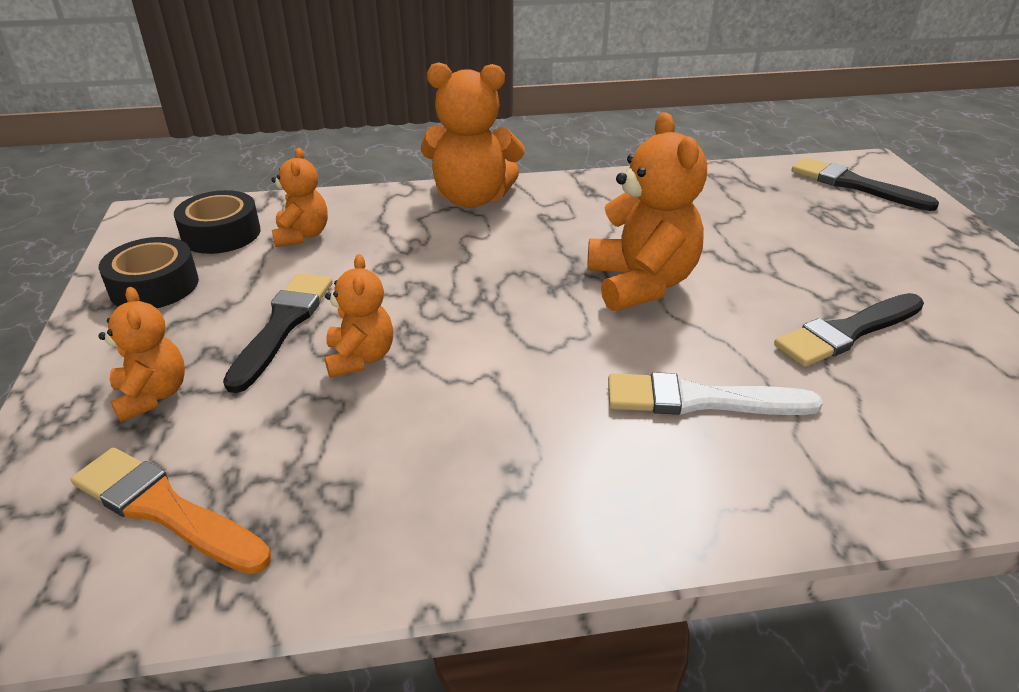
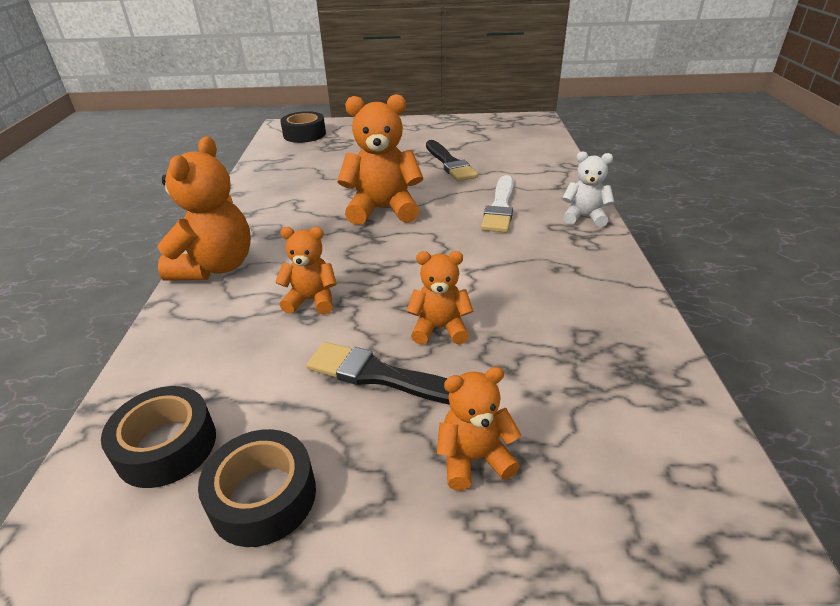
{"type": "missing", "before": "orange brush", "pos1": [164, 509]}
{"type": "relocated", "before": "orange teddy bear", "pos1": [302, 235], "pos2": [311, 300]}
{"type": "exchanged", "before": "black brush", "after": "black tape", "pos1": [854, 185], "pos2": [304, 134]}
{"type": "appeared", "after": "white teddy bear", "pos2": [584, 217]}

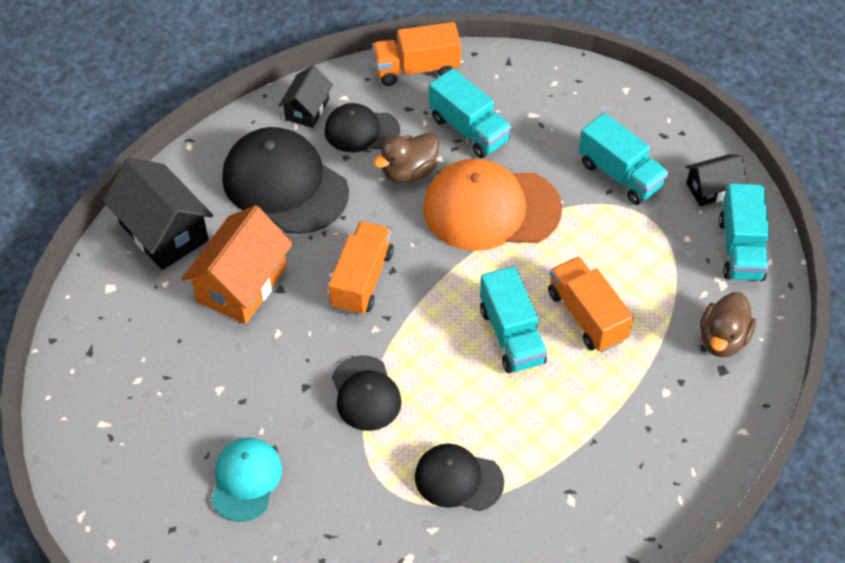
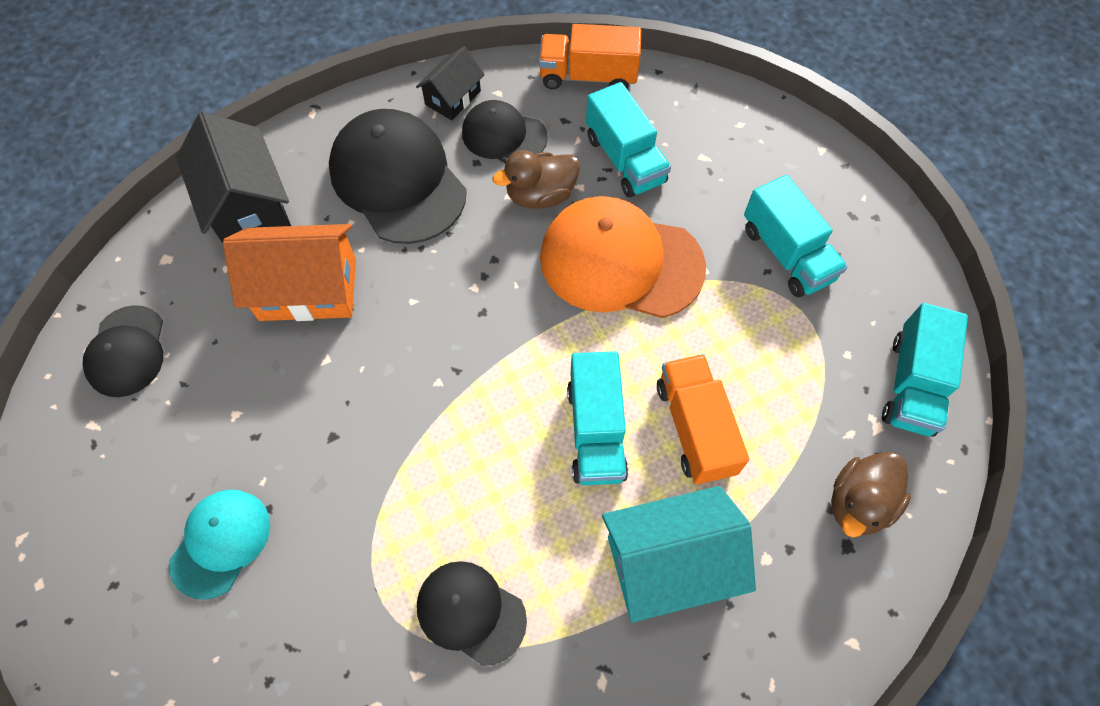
{"type": "spun", "before": "orange house", "pos1": [242, 284], "pos2": [308, 289], "turn": 45}
{"type": "missing", "before": "orange truck", "pos1": [362, 280]}
{"type": "relocated", "before": "black cap", "pos1": [366, 393], "pos2": [127, 351]}
{"type": "missing", "before": "black house", "pos1": [712, 189]}
{"type": "appeared", "after": "turquoise house", "pos2": [669, 562]}

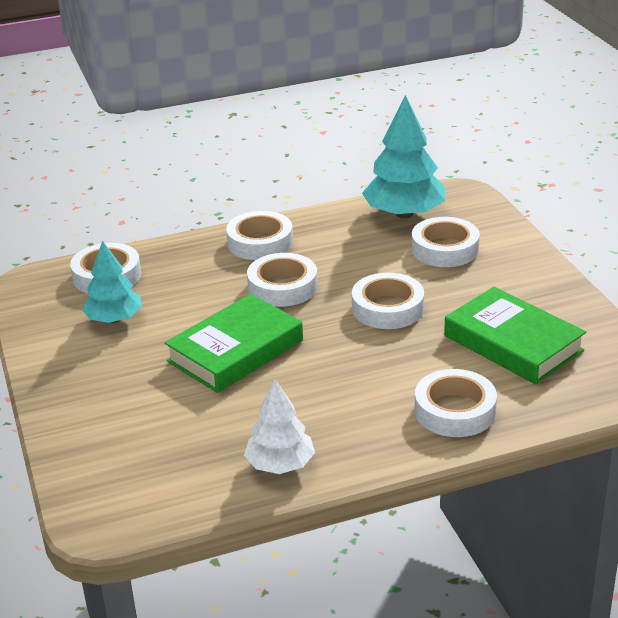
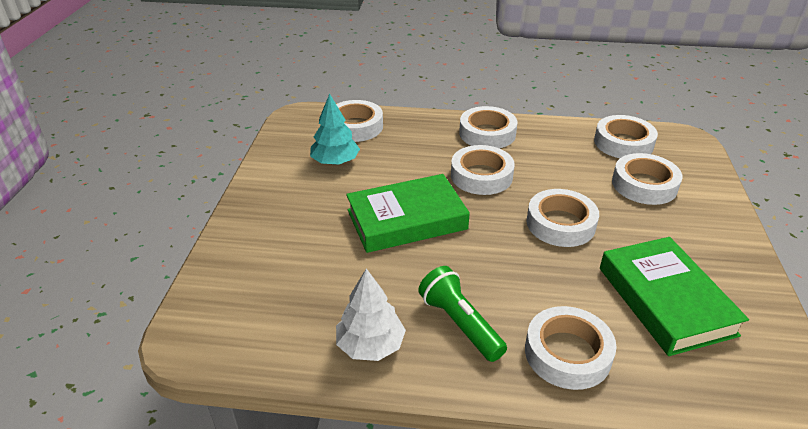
{"type": "exchanged", "before": "turquoise tree", "after": "white tape", "pos1": [404, 214], "pos2": [623, 143]}
{"type": "appeared", "after": "green flashlight", "pos2": [460, 324]}

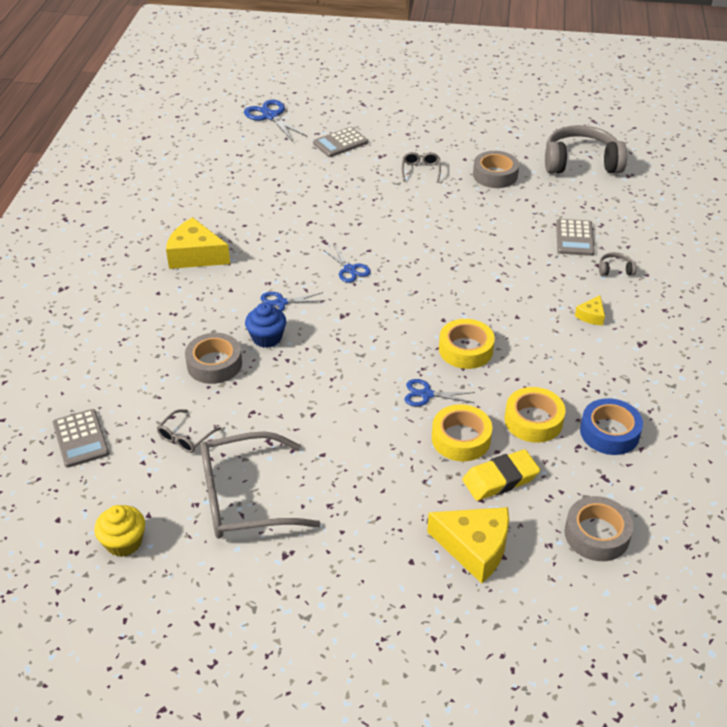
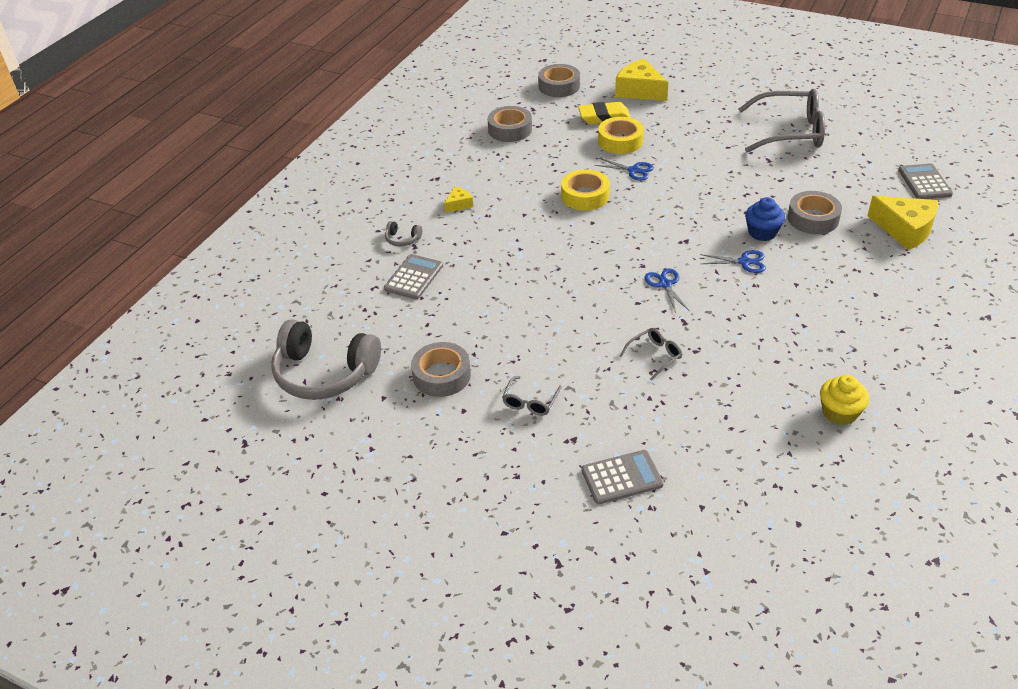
{"type": "relocated", "before": "yellow cupcake", "pos1": [124, 542], "pos2": [839, 413]}
{"type": "relocated", "before": "grey glasses", "pos1": [185, 437], "pos2": [655, 356]}
{"type": "relocated", "before": "yellow cheese", "pos1": [195, 255], "pos2": [905, 229]}
{"type": "missing", "before": "blue scissors", "pos1": [270, 116]}
{"type": "missing", "before": "yellow tape", "pos1": [533, 420]}
{"type": "colour", "before": "blue tape", "after": "grey tape", "pos1": [609, 432], "pos2": [510, 130]}

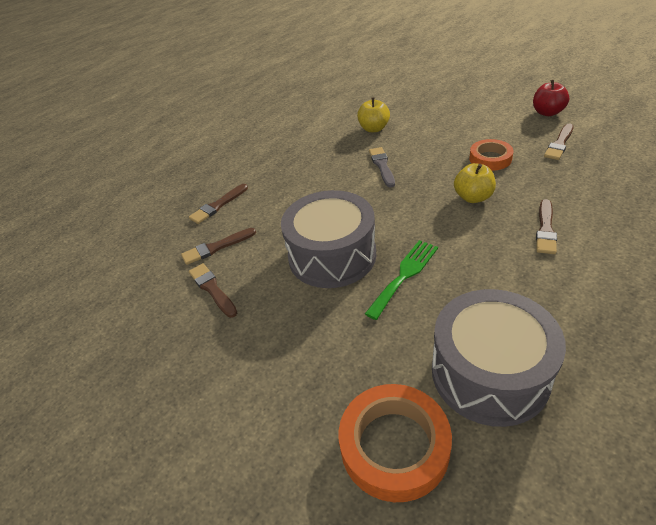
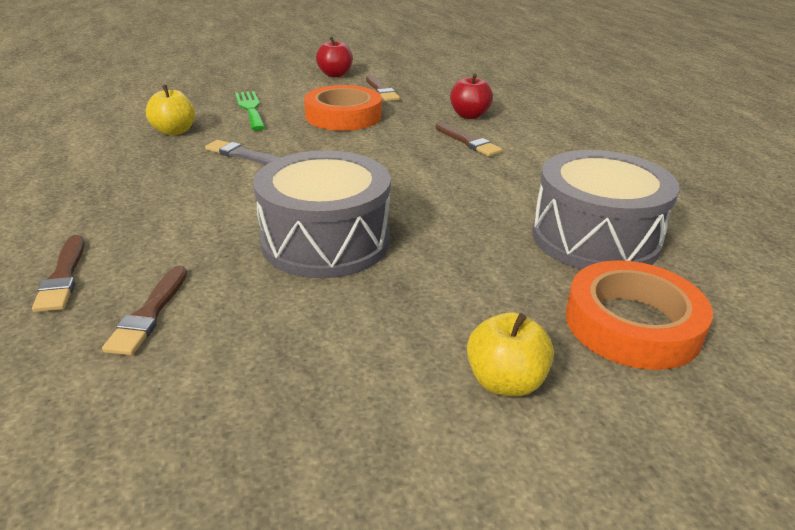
{"type": "missing", "before": "brown brush", "pos1": [212, 289]}
{"type": "relocated", "before": "green fork", "pos1": [404, 275], "pos2": [250, 109]}
{"type": "relocated", "before": "yellow apple", "pos1": [473, 197], "pos2": [505, 382]}
{"type": "size", "before": "orange tape", "pos1": [490, 159], "pos2": [343, 116], "scale": 1.58}
{"type": "appeared", "after": "red apple", "pos2": [469, 116]}

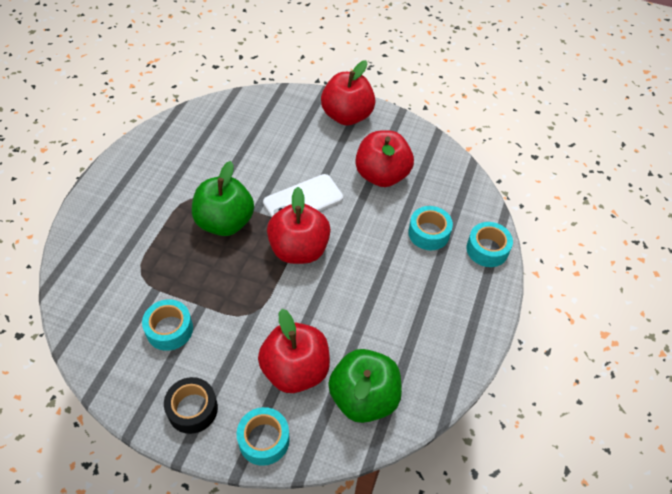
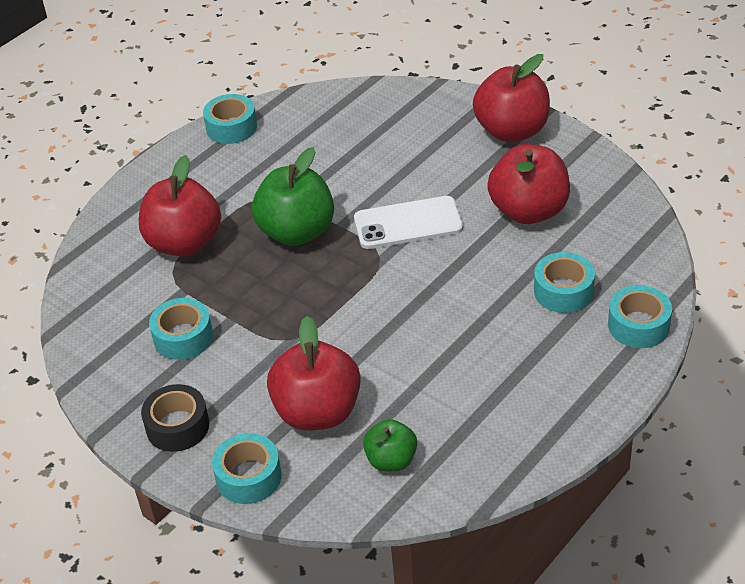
{"type": "relocated", "before": "red apple", "pos1": [299, 249], "pos2": [184, 243]}
{"type": "size", "before": "green apple", "pos1": [364, 397], "pos2": [391, 460], "scale": 0.56}
{"type": "appeared", "after": "turquoise tape", "pos2": [231, 127]}

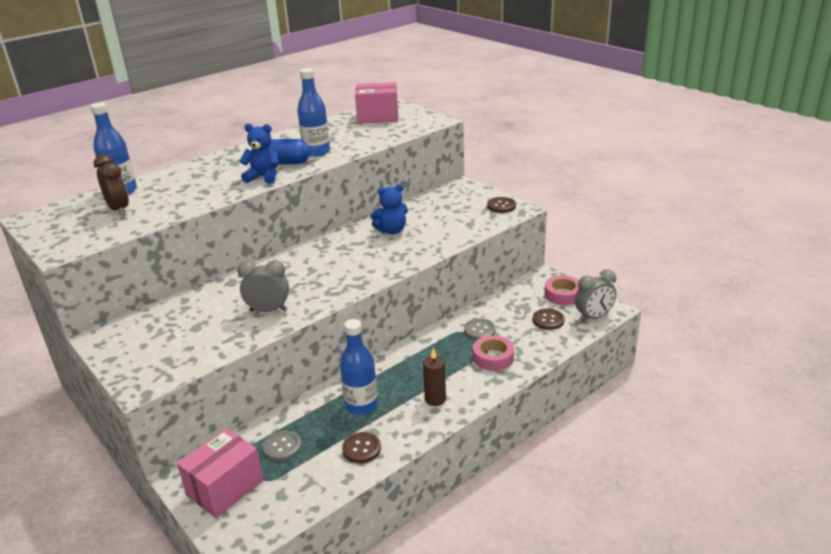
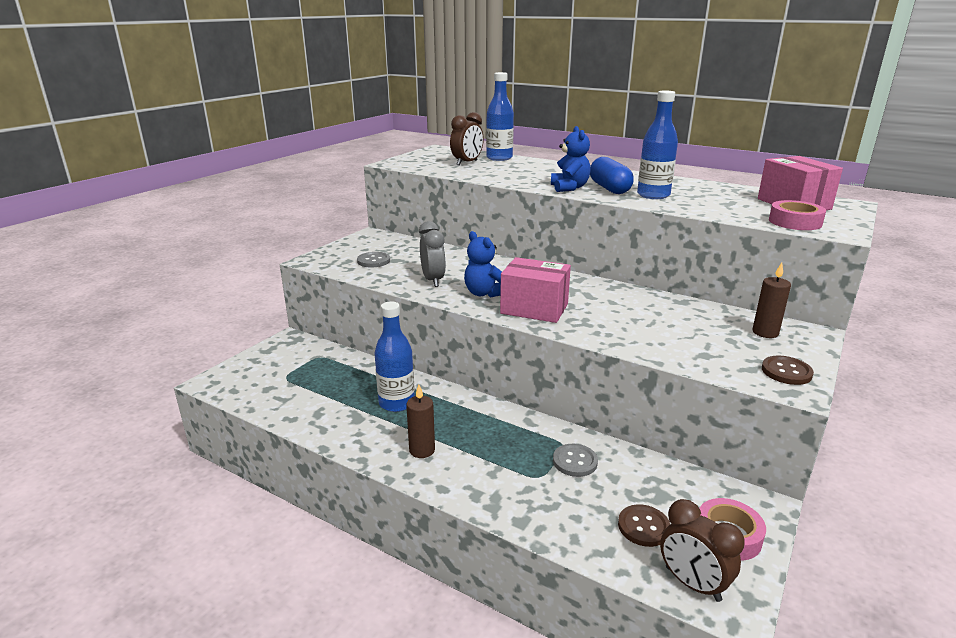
{"type": "relocated", "before": "pink box", "pos1": [225, 488], "pos2": [534, 309]}
{"type": "relocated", "before": "grey button", "pos1": [282, 447], "pos2": [373, 261]}
{"type": "missing", "before": "brown button", "pos1": [361, 449]}
{"type": "relocated", "before": "blue teddy bear", "pos1": [392, 231], "pos2": [484, 293]}
{"type": "relocated", "before": "pink tape", "pos1": [493, 357], "pos2": [795, 222]}
{"type": "colour", "before": "grey clock", "after": "brown clock", "pos1": [593, 317], "pos2": [692, 584]}
{"type": "appeared", "after": "brown candle", "pos2": [765, 332]}

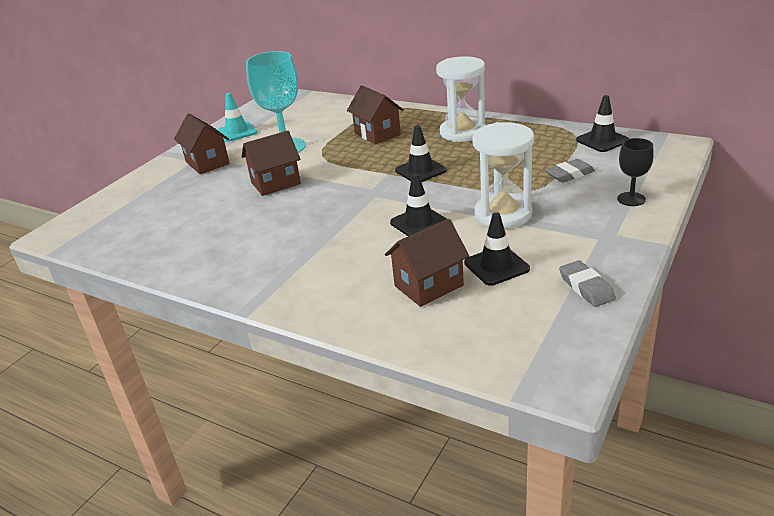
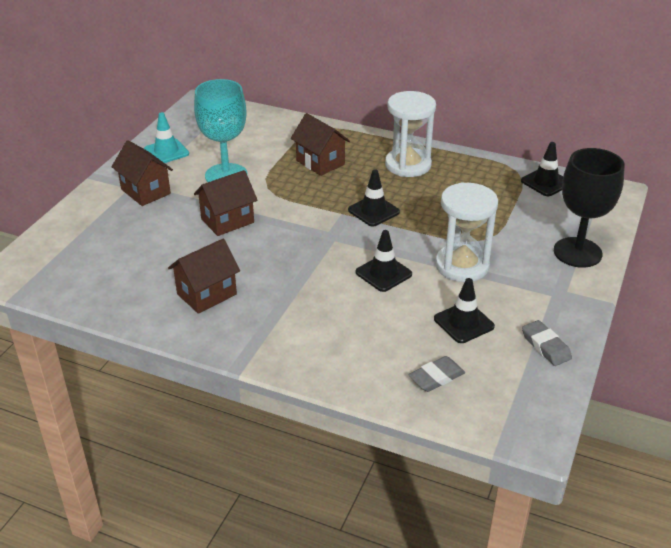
{"type": "relocated", "before": "brown house", "pos1": [428, 286], "pos2": [207, 294]}
{"type": "relocated", "before": "grey eraser", "pos1": [570, 174], "pos2": [436, 377]}
{"type": "size", "before": "black goblet", "pos1": [631, 199], "pos2": [577, 252], "scale": 1.9}

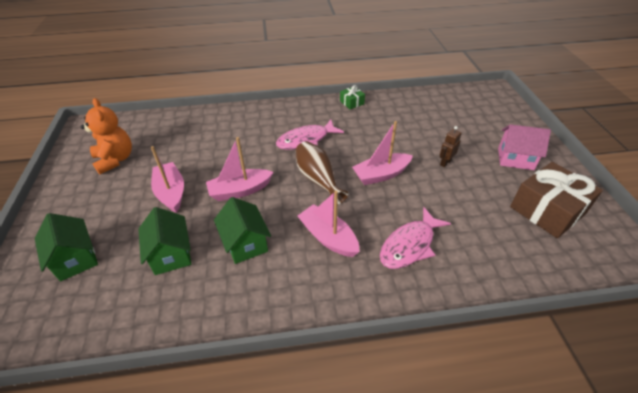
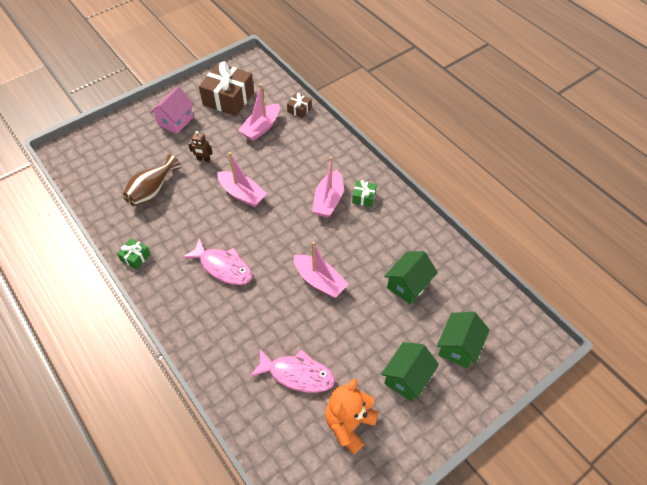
{"type": "relocated", "before": "pink boat", "pos1": [171, 192], "pos2": [261, 128]}
{"type": "relocated", "before": "green house", "pos1": [245, 243], "pos2": [407, 378]}
{"type": "relocated", "before": "brown vase", "pos1": [318, 179], "pos2": [152, 190]}
{"type": "relocated", "before": "pink fish", "pos1": [410, 245], "pos2": [297, 374]}
{"type": "spun", "before": "pink house", "pos1": [515, 159], "pos2": [175, 121], "turn": 45}
{"type": "appeared", "after": "brown gift", "pos2": [299, 110]}
{"type": "appeared", "after": "green gift", "pos2": [364, 197]}

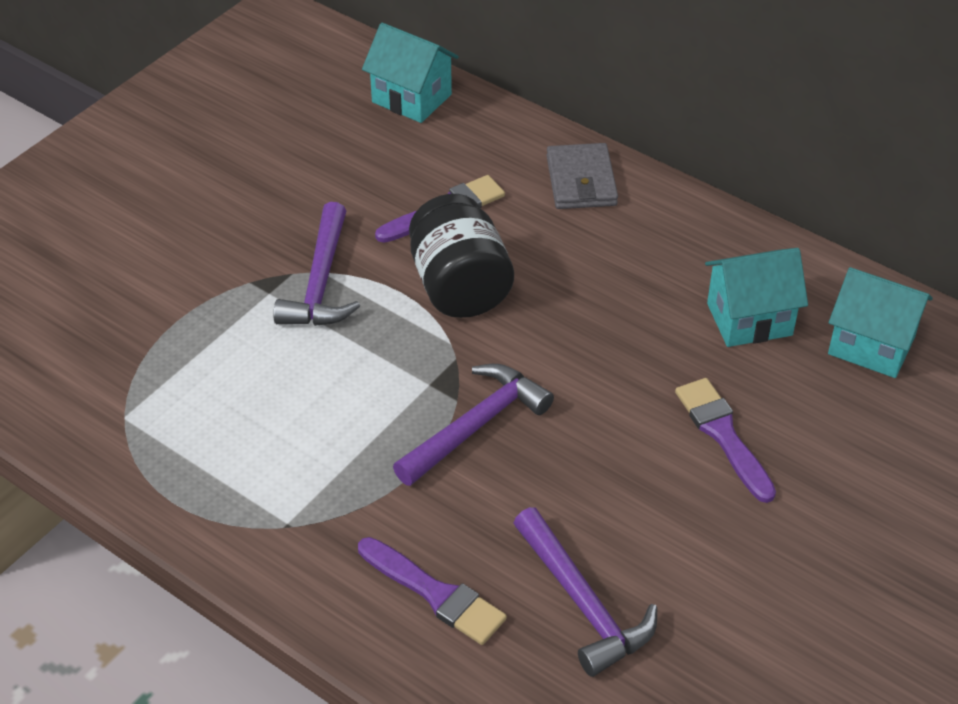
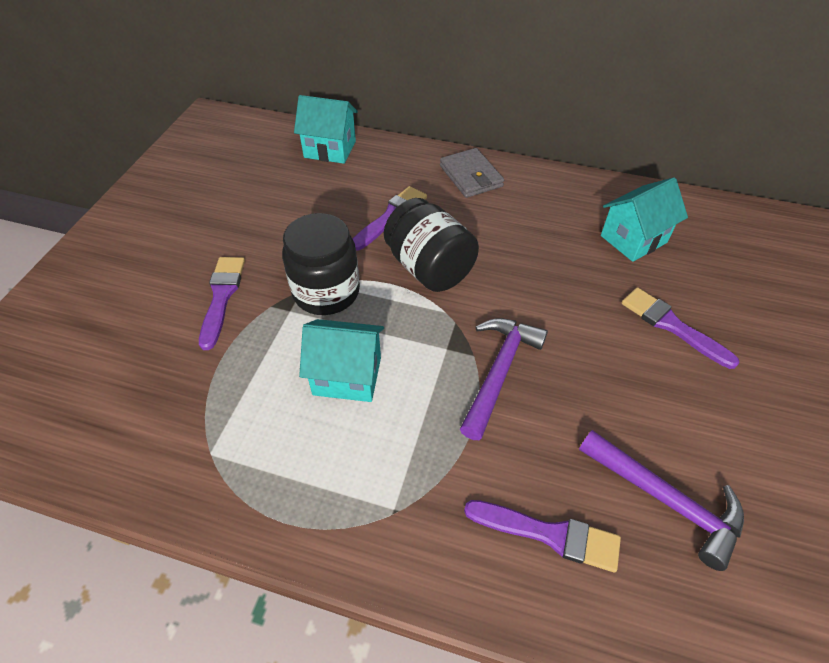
{"type": "exchanged", "before": "purple hammer", "after": "black jar", "pos1": [321, 282], "pos2": [326, 292]}
{"type": "relocated", "before": "turquoise house", "pos1": [871, 345], "pos2": [347, 376]}
{"type": "appeared", "after": "purple brush", "pos2": [222, 296]}

